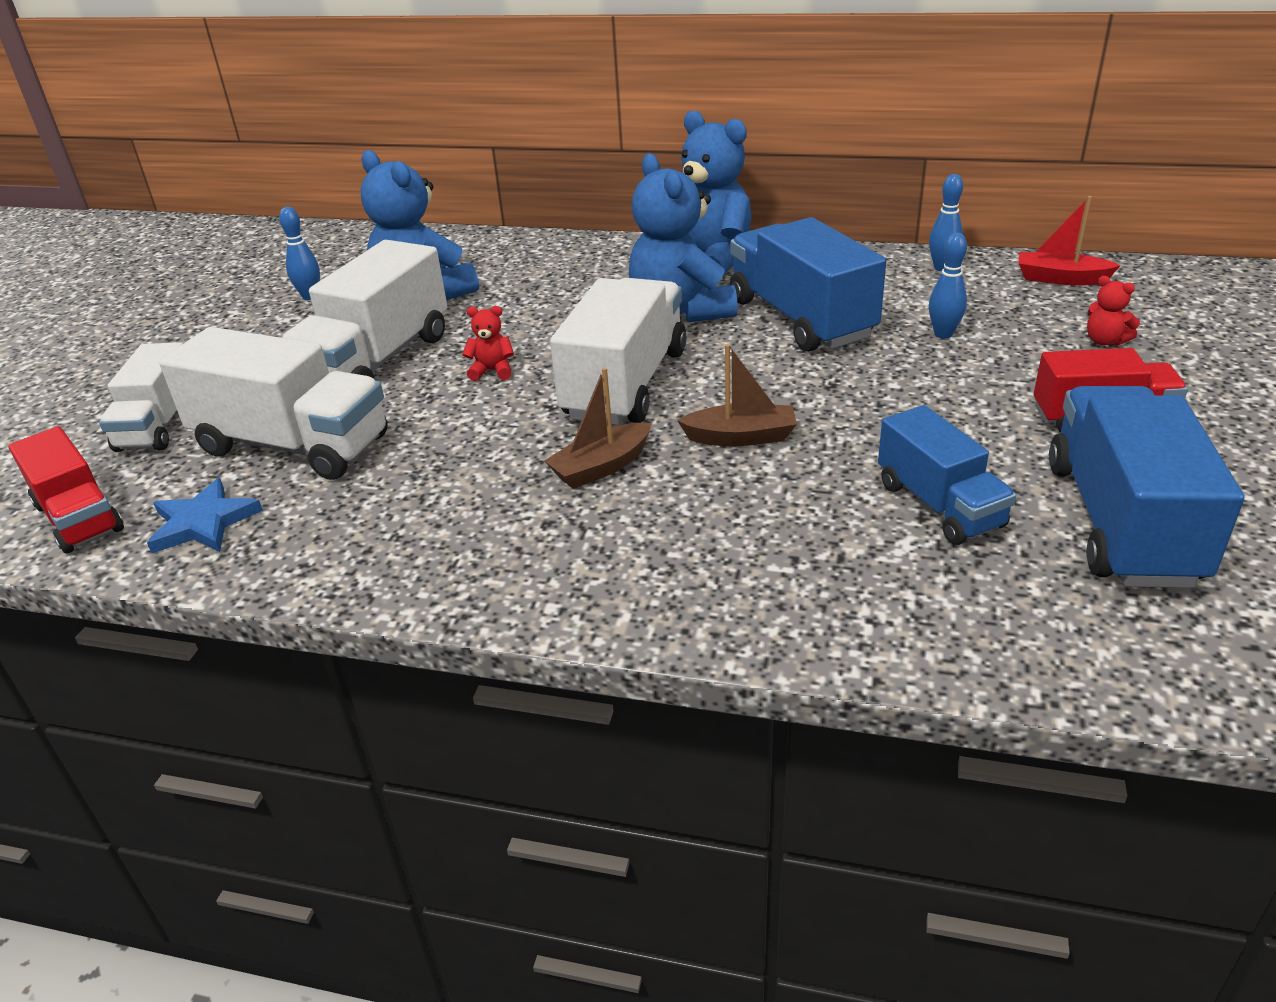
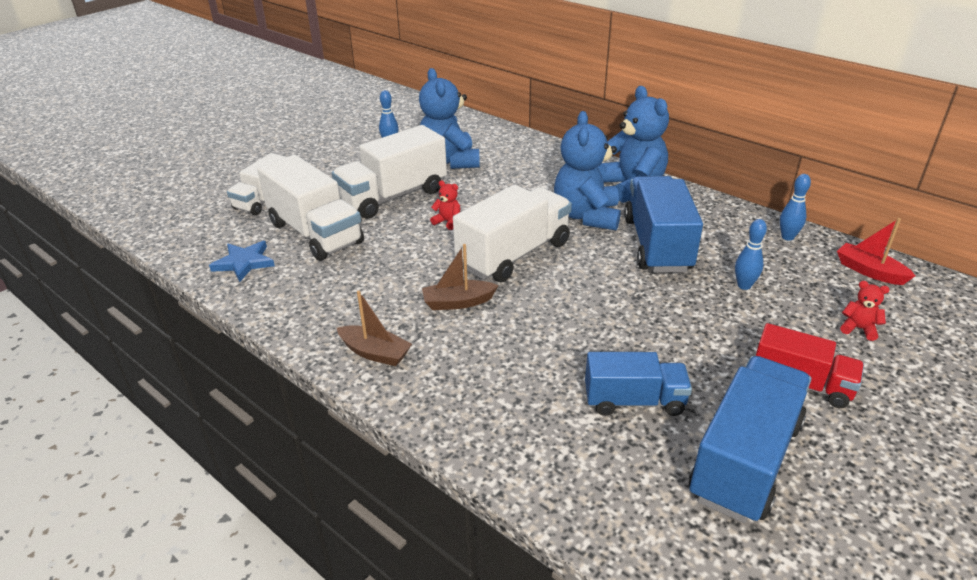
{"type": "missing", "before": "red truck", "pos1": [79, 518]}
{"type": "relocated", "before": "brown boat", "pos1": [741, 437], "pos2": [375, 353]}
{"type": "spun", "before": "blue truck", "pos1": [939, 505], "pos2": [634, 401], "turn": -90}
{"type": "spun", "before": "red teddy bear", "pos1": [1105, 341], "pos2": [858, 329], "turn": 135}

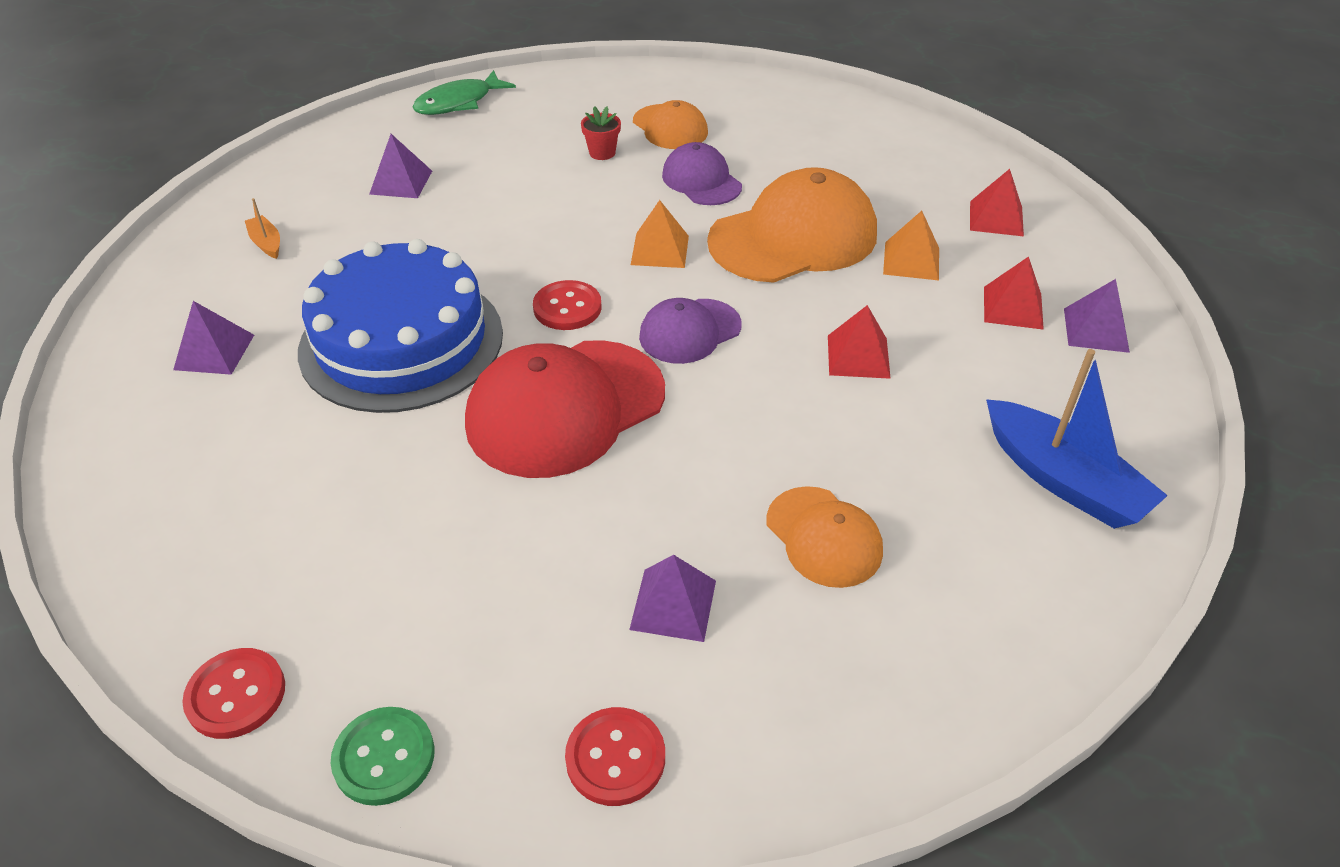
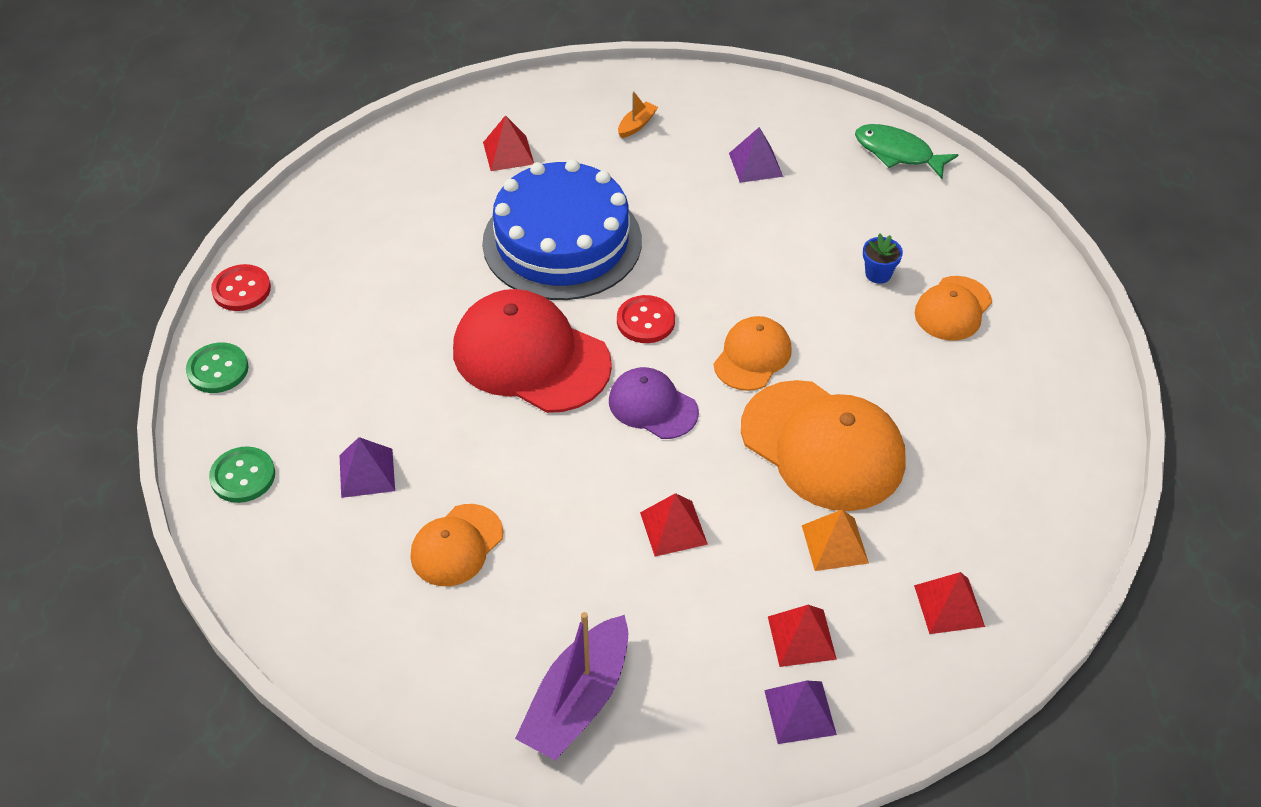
{"type": "colour", "before": "purple pyramid", "after": "red pyramid", "pos1": [214, 352], "pos2": [508, 153]}
{"type": "colour", "before": "red button", "after": "green button", "pos1": [615, 758], "pos2": [243, 476]}
{"type": "colour", "before": "red flower pot", "after": "blue flower pot", "pos1": [602, 153], "pos2": [878, 274]}
{"type": "exchanged", "before": "orange pyramid", "after": "orange cap", "pos1": [659, 250], "pos2": [752, 356]}
{"type": "missing", "before": "purple cap", "pos1": [701, 180]}
{"type": "colour", "before": "blue boat", "after": "purple boat", "pos1": [1063, 480], "pos2": [577, 701]}

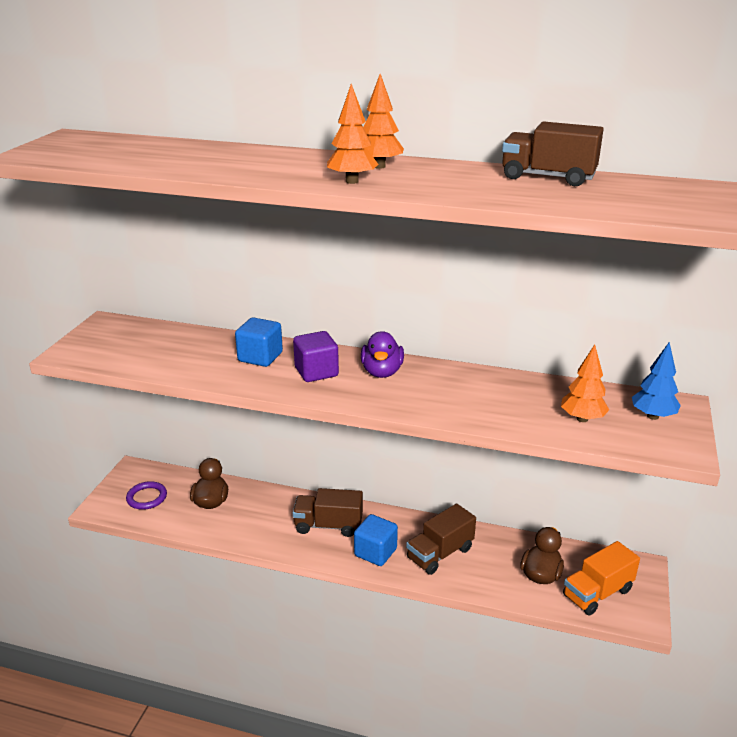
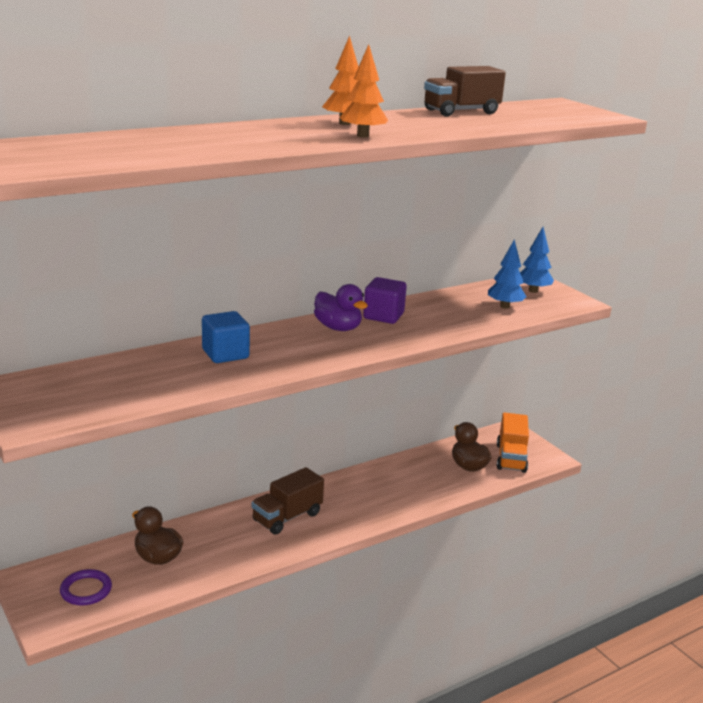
{"type": "relocated", "before": "purple cube", "pos1": [316, 372], "pos2": [383, 316]}
{"type": "missing", "before": "blue cube", "pos1": [375, 552]}
{"type": "missing", "before": "brown truck", "pos1": [440, 553]}
{"type": "colour", "before": "orange tree", "after": "blue tree", "pos1": [582, 419], "pos2": [504, 306]}

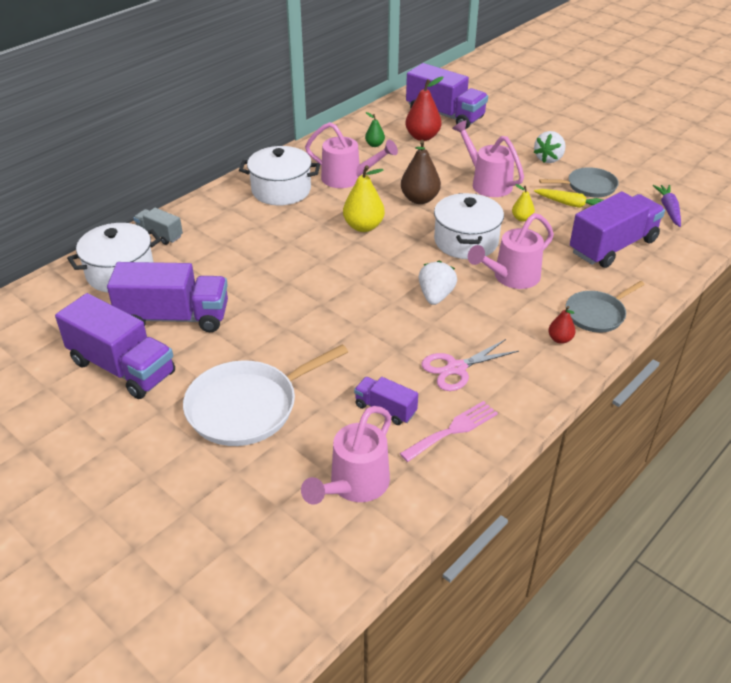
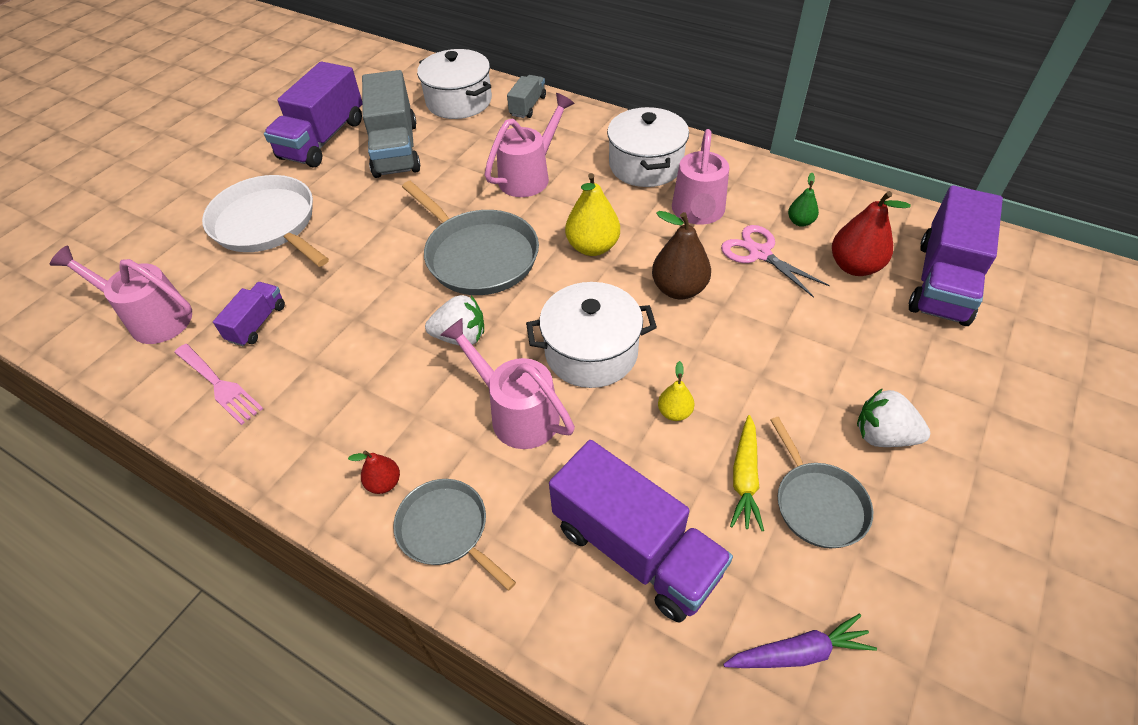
{"type": "colour", "before": "purple truck", "after": "grey truck", "pos1": [174, 317], "pos2": [396, 149]}
{"type": "relocated", "before": "pink scissors", "pos1": [456, 368], "pos2": [759, 253]}
{"type": "relocated", "before": "pink watering can", "pos1": [487, 183], "pos2": [529, 176]}
{"type": "appeared", "after": "grey pan", "pos2": [478, 255]}

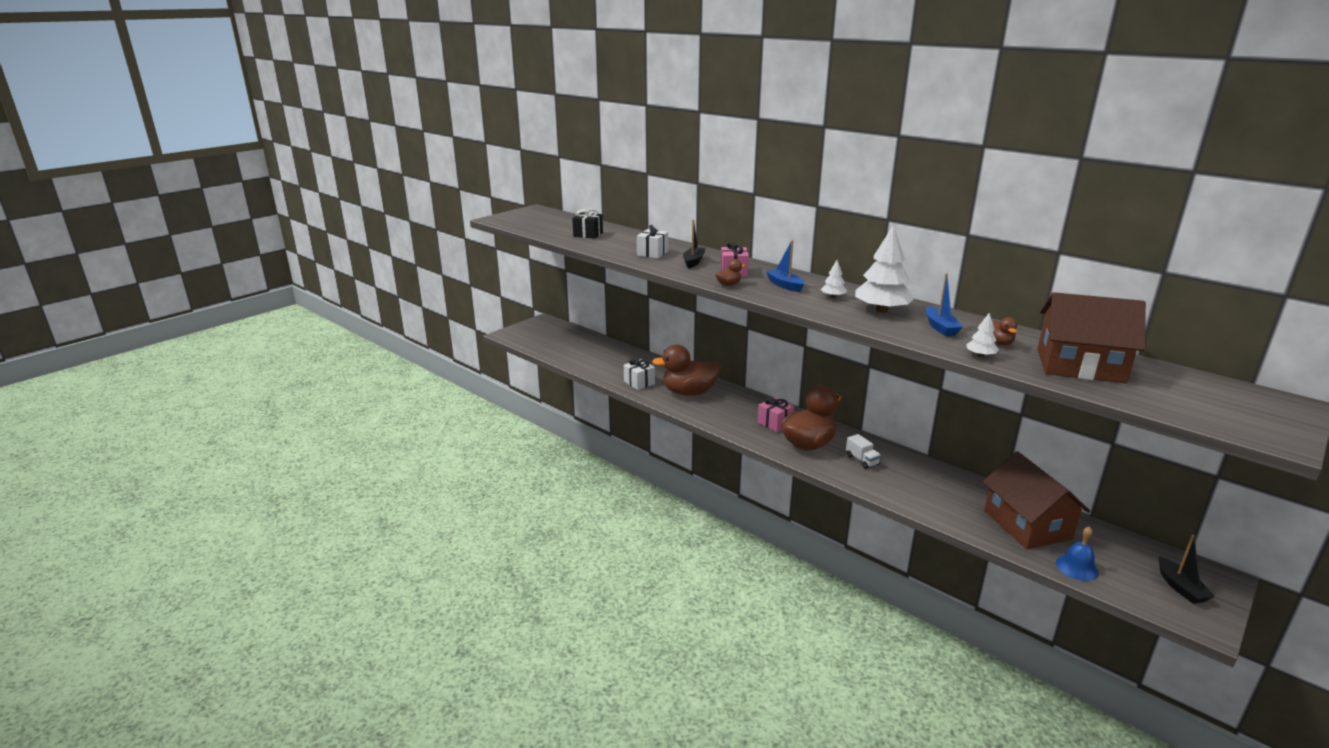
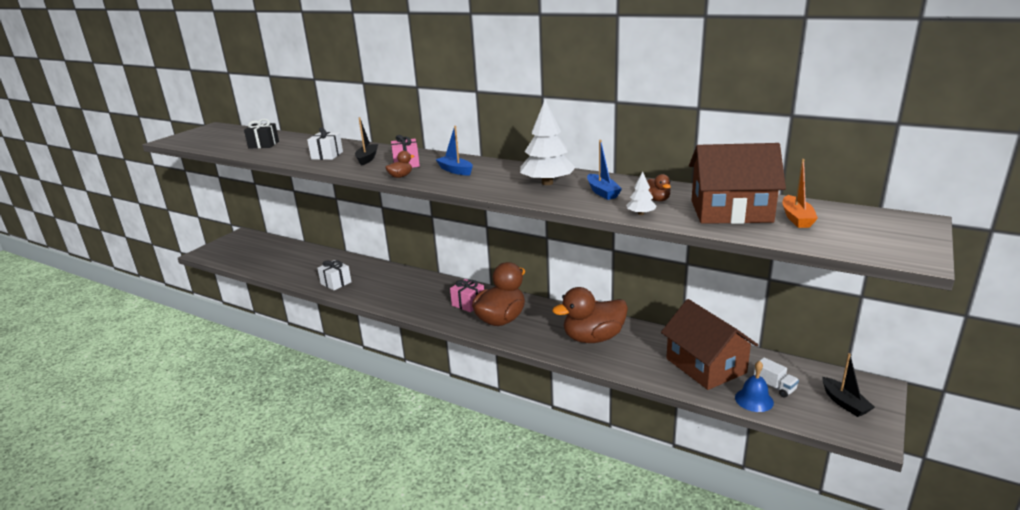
{"type": "relocated", "before": "brown duck", "pos1": [689, 392], "pos2": [593, 338]}
{"type": "missing", "before": "white tree", "pos1": [833, 297]}
{"type": "relocated", "before": "white truck", "pos1": [862, 460], "pos2": [774, 386]}
{"type": "appeared", "after": "orange boat", "pos2": [796, 218]}

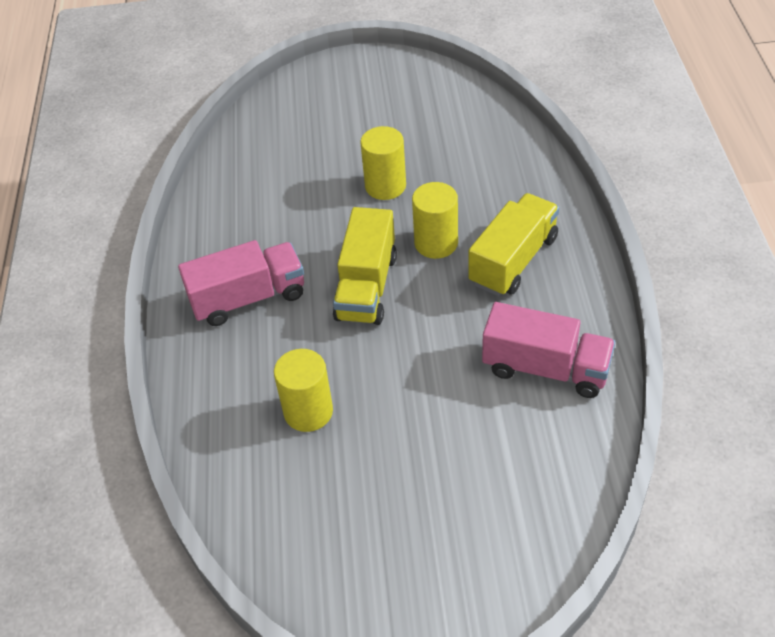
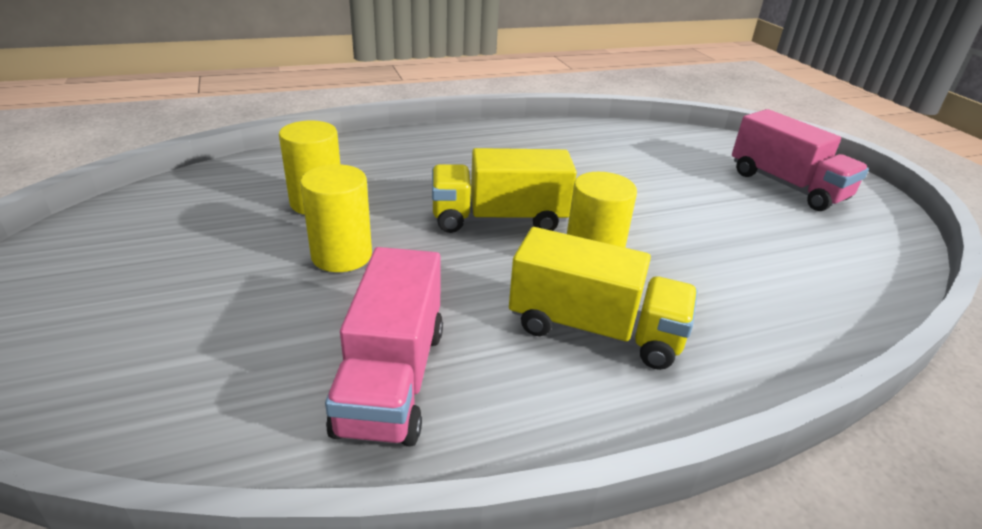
{"type": "relocated", "before": "pink truck", "pos1": [248, 298], "pos2": [787, 186]}
{"type": "relocated", "before": "yellow cylinder", "pos1": [385, 186], "pos2": [341, 256]}

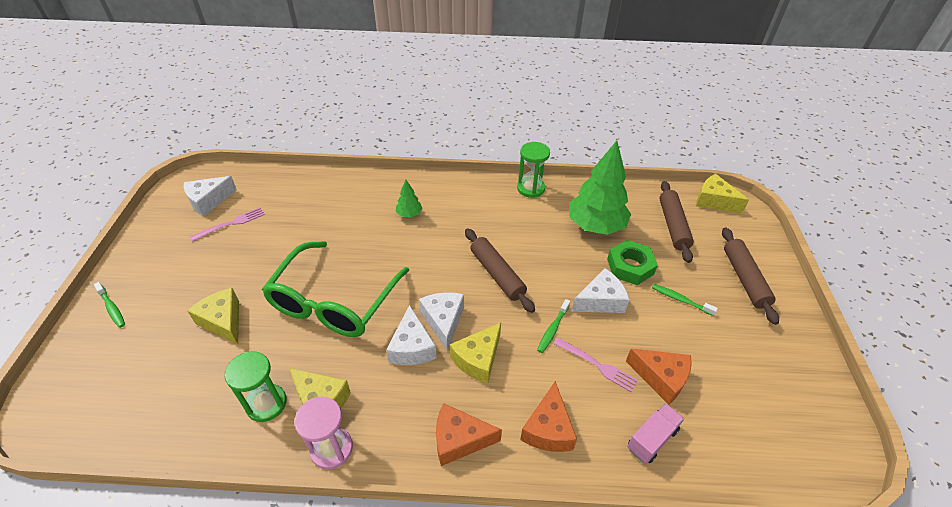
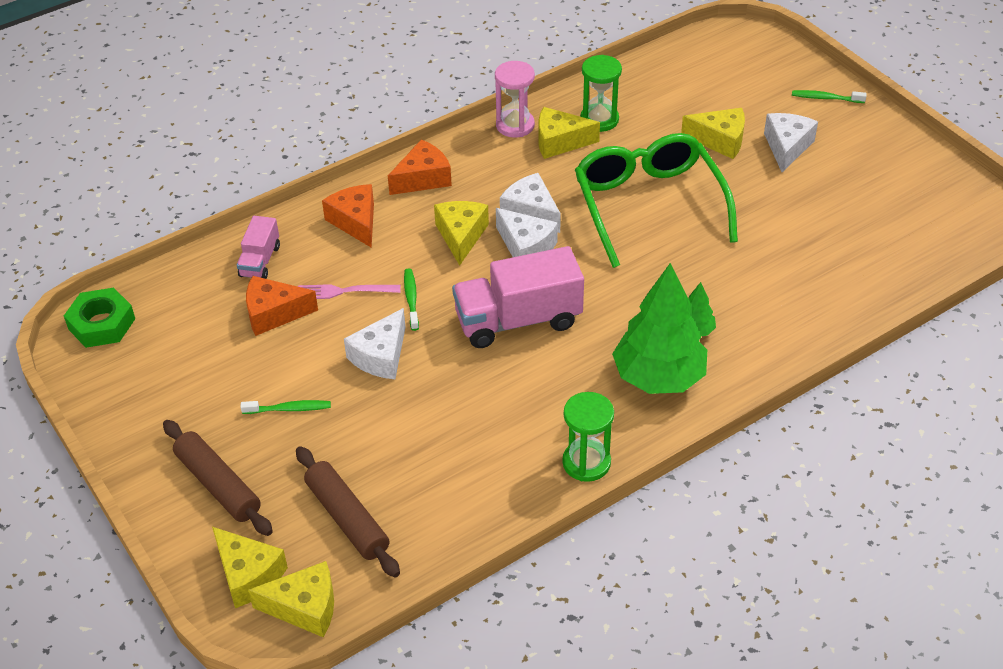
{"type": "relocated", "before": "white cheese", "pos1": [208, 201], "pos2": [787, 147]}
{"type": "missing", "before": "pink fork", "pos1": [231, 223]}
{"type": "exchanged", "before": "brown rolling pin", "after": "pink truck", "pos1": [497, 274], "pos2": [518, 320]}
{"type": "relocated", "before": "green tree", "pos1": [595, 226], "pos2": [658, 377]}
{"type": "relocated", "before": "green nut", "pos1": [630, 266], "pos2": [102, 324]}
{"type": "appeared", "after": "yellow cheese", "pos2": [248, 575]}

